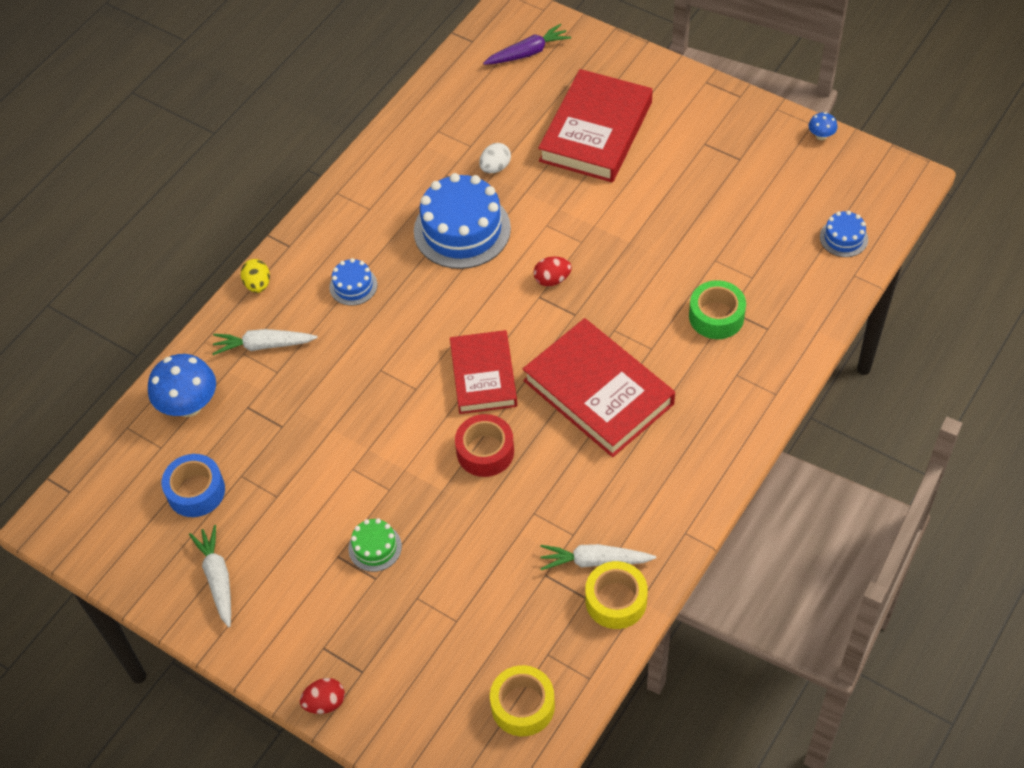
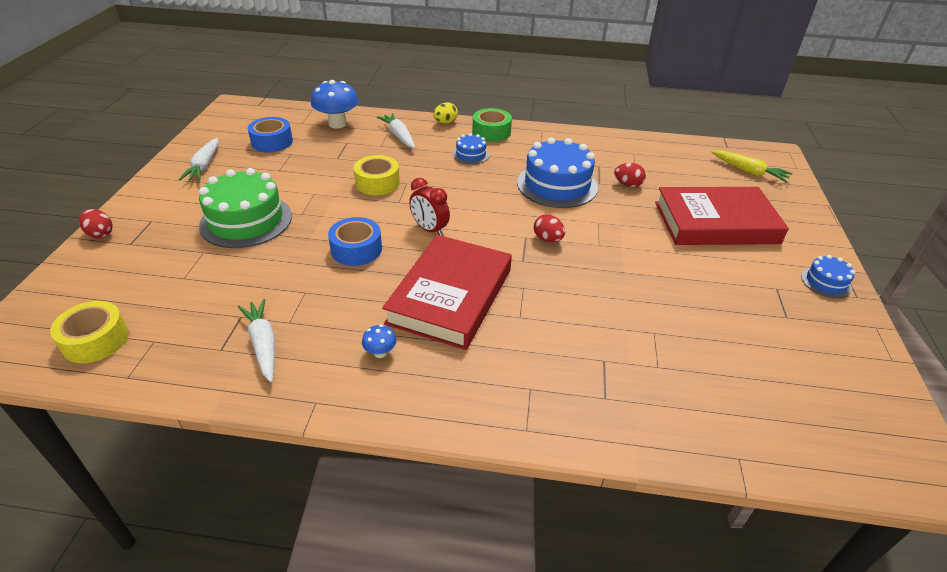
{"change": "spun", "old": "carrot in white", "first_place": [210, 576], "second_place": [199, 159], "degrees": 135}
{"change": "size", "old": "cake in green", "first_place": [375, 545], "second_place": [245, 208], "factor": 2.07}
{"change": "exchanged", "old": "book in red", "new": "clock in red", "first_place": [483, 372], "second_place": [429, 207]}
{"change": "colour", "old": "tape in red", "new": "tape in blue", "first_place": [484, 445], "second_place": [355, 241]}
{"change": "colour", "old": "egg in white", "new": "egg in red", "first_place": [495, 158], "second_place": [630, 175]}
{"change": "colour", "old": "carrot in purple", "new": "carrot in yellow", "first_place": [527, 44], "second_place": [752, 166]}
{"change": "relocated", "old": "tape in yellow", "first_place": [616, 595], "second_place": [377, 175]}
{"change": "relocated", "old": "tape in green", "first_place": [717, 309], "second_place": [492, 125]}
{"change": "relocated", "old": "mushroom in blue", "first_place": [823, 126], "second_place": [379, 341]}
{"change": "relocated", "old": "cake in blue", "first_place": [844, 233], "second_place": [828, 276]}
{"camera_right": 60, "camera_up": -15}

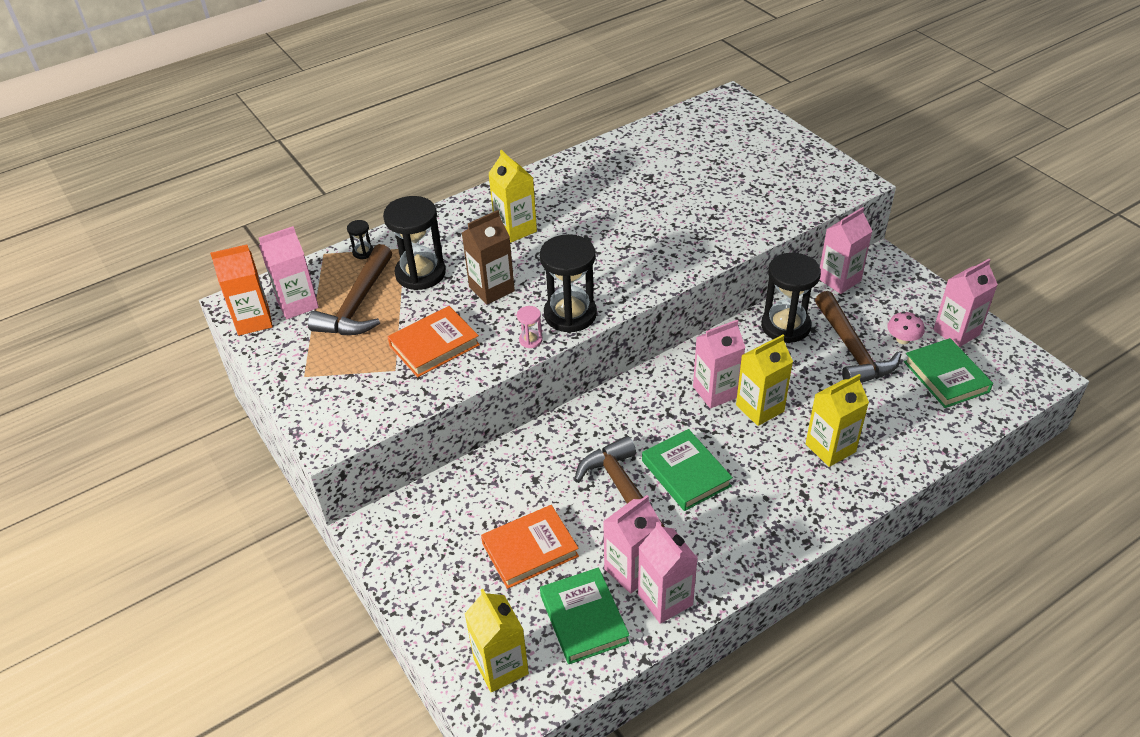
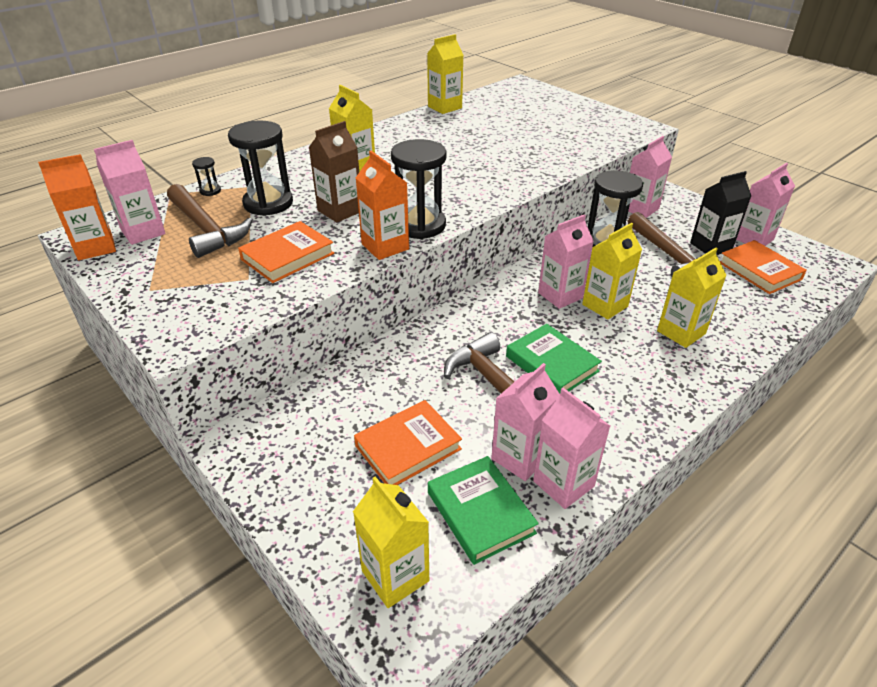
{"change": "spun", "old": "hammer in brown", "first_place": [350, 289], "second_place": [210, 221], "degrees": -45}
{"change": "exchanged", "old": "hourglass in pink", "new": "carton in orange", "first_place": [530, 327], "second_place": [382, 205]}
{"change": "exchanged", "old": "mushroom in pink", "new": "carton in black", "first_place": [906, 328], "second_place": [720, 213]}
{"change": "colour", "old": "book in green", "new": "book in orange", "first_place": [948, 373], "second_place": [763, 267]}
{"change": "appeared", "new": "carton in yellow", "second_place": [445, 74]}
{"camera_right": -10, "camera_up": -5}

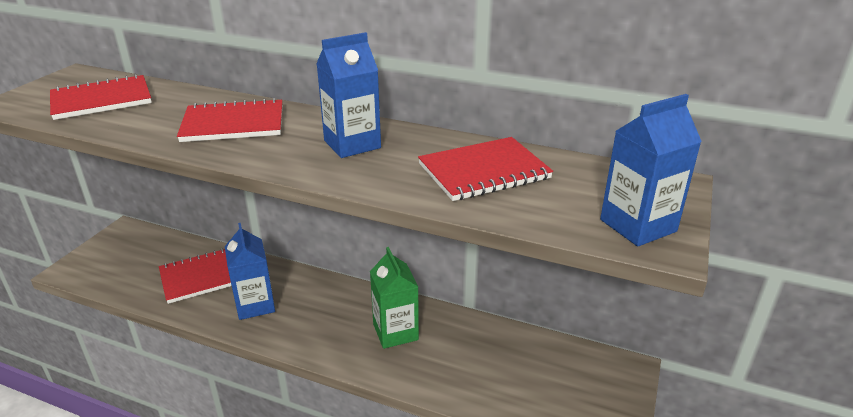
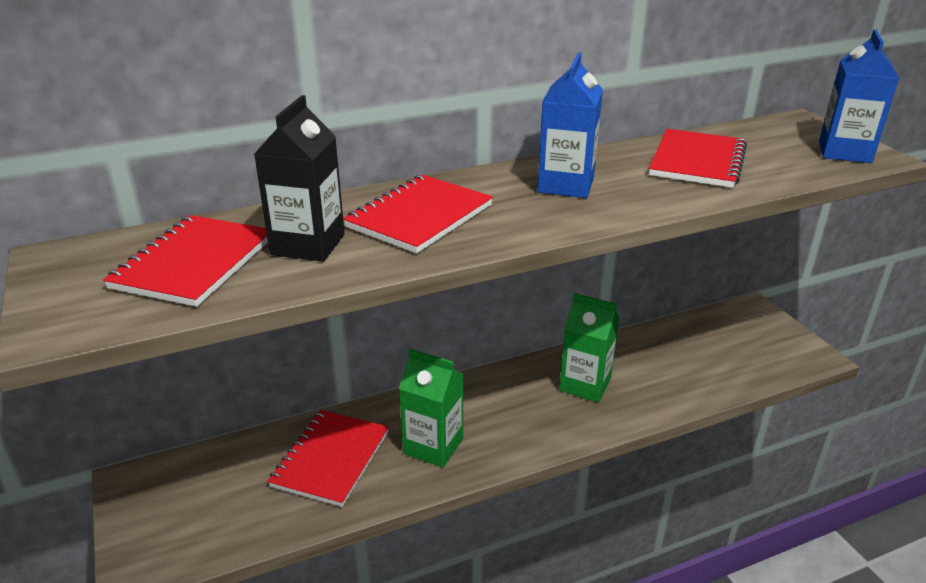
{"change": "colour", "old": "carton in blue", "new": "carton in green", "first_place": [250, 271], "second_place": [431, 408]}
{"change": "appeared", "new": "carton in black", "second_place": [299, 178]}
{"camera_right": -45, "camera_up": 0}

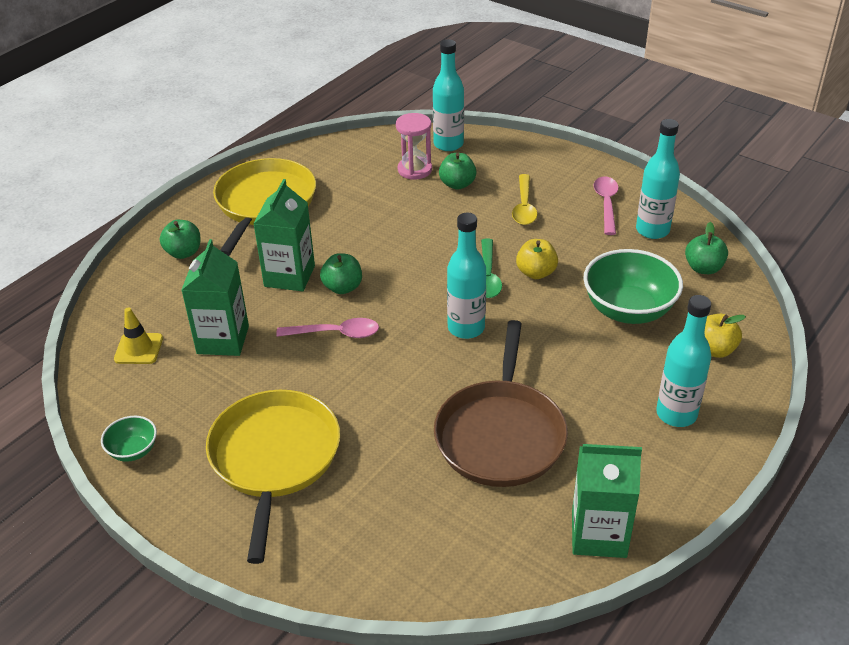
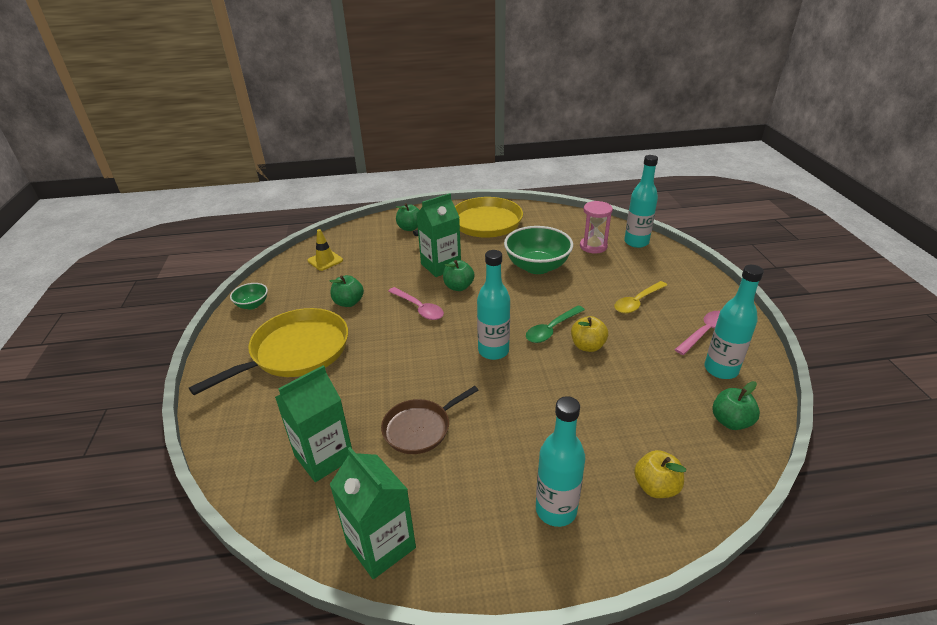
{"change": "relocated", "old": "carton in green", "first_place": [215, 297], "second_place": [313, 423]}
{"change": "size", "old": "pan in brown", "first_place": [501, 403], "second_place": [429, 420], "factor": 0.59}
{"change": "relocated", "old": "apple in green", "first_place": [458, 171], "second_place": [346, 291]}
{"change": "relocated", "old": "bowl in green", "first_place": [633, 286], "second_place": [538, 250]}
{"camera_right": 45, "camera_up": -5}

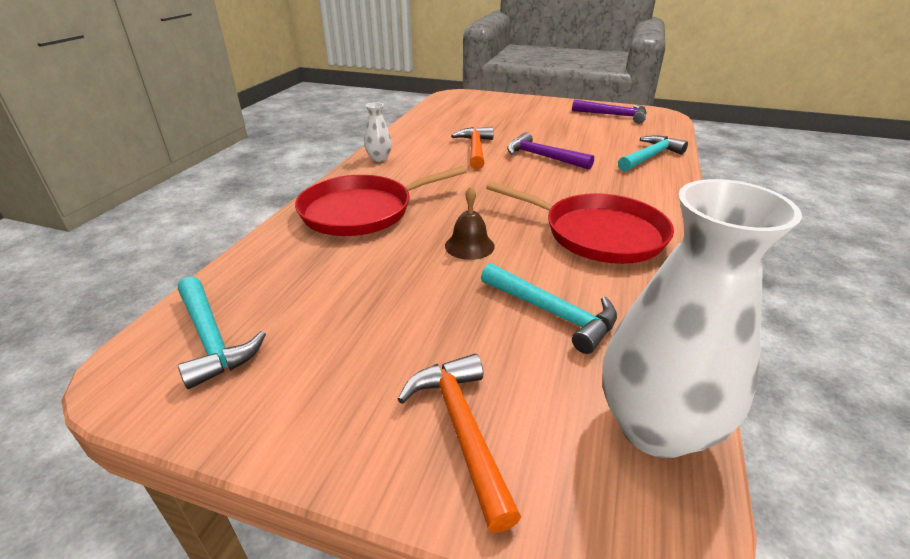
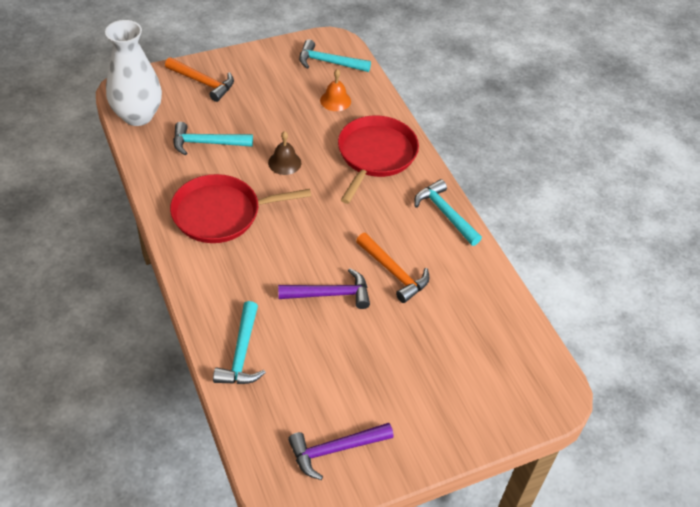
{"change": "exchanged", "old": "vase in white", "new": "hammer in turquoise", "first_place": [378, 132], "second_place": [448, 212]}
{"change": "appeared", "new": "bell in orange", "second_place": [335, 90]}
{"camera_right": 135, "camera_up": 15}

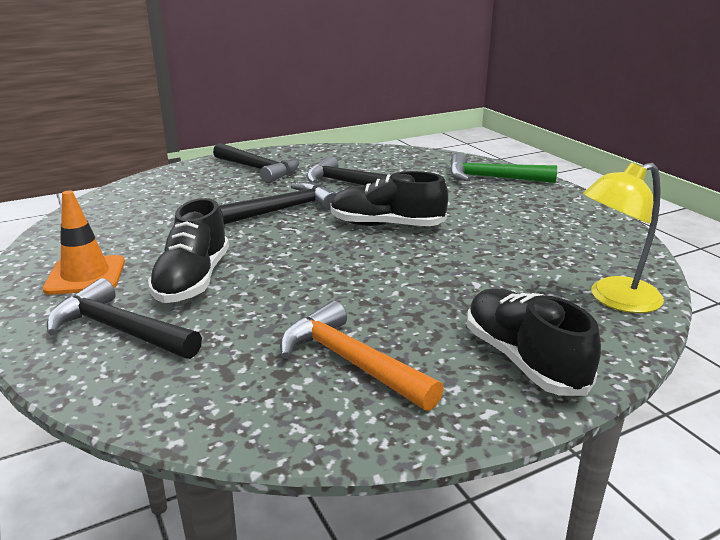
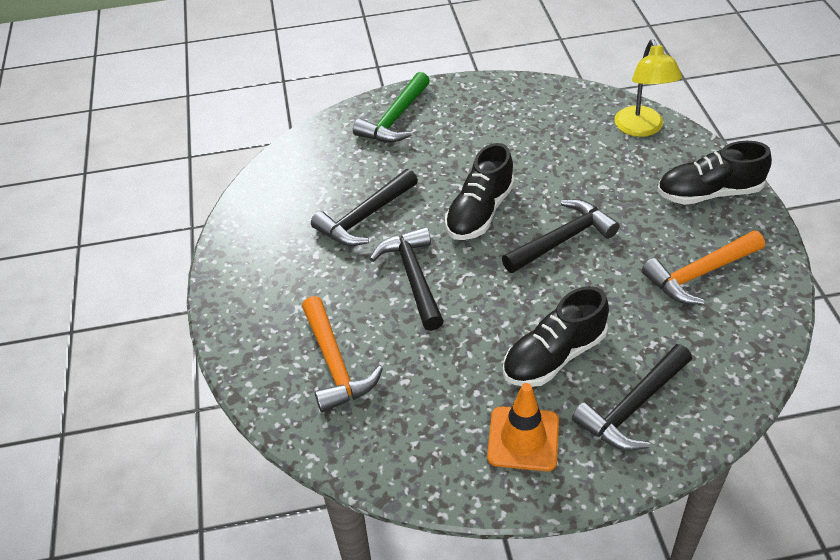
{"change": "spun", "old": "shoe in black", "first_place": [188, 250], "second_place": [556, 336], "degrees": 120}
{"change": "relocated", "old": "hammer in black", "first_place": [256, 163], "second_place": [561, 236]}
{"change": "appeared", "new": "hammer in orange", "second_place": [342, 354]}
{"camera_right": -70, "camera_up": 20}

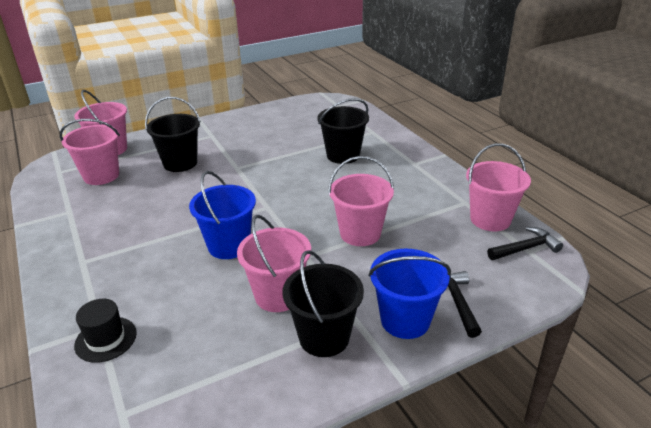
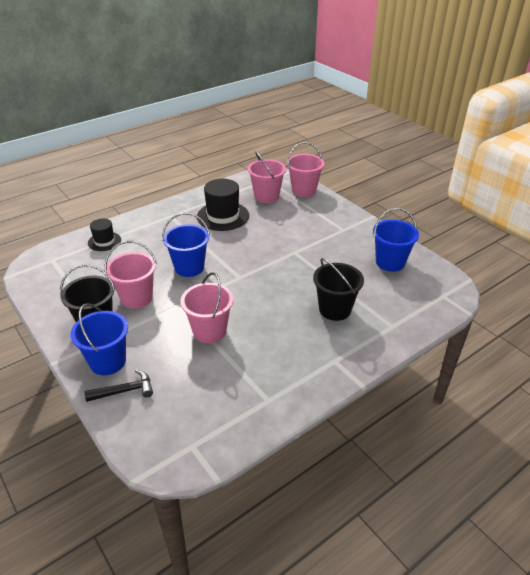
{"change": "missing", "old": "bucket in black", "first_place": [173, 134]}
{"change": "missing", "old": "bucket in pink", "first_place": [498, 187]}
{"change": "missing", "old": "hammer in black", "first_place": [525, 243]}
{"change": "appeared", "new": "hat in black", "second_place": [223, 205]}
{"change": "appeared", "new": "bucket in blue", "second_place": [396, 240]}
{"camera_right": 80, "camera_up": 5}

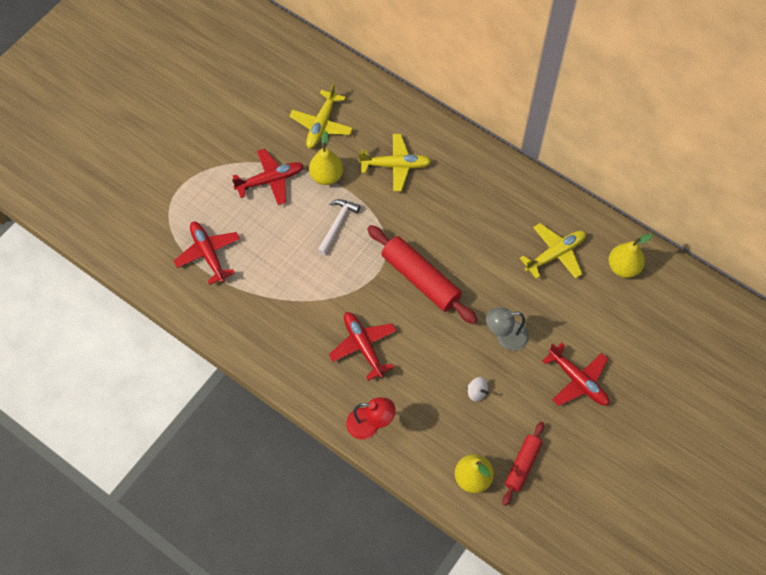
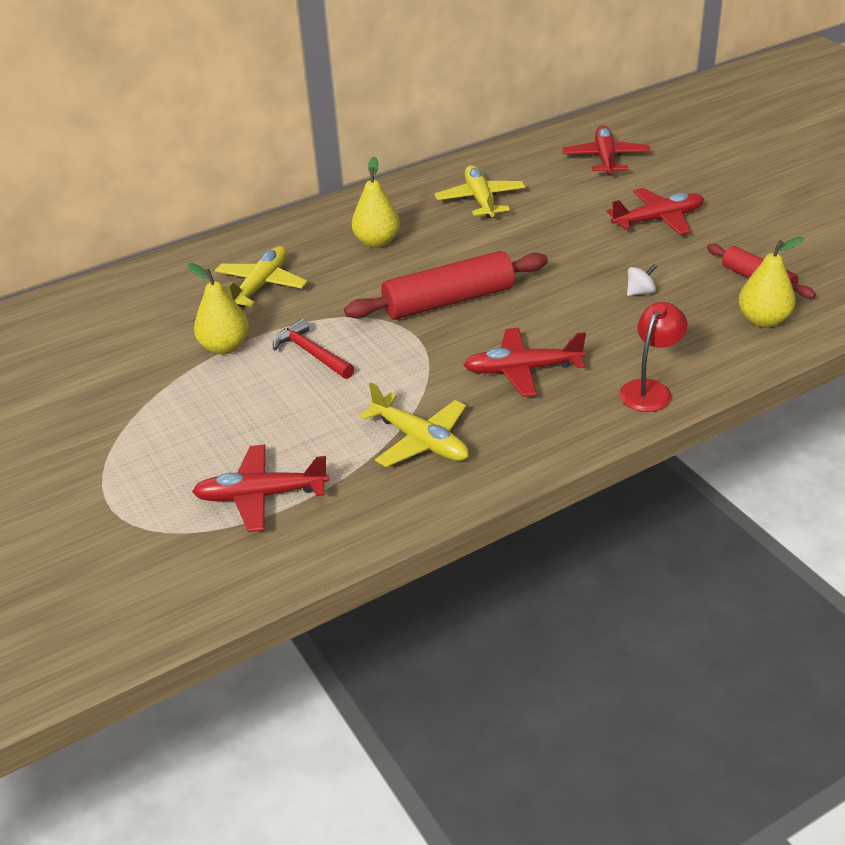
{"change": "relocated", "old": "plane in red", "first_place": [268, 176], "second_place": [606, 150]}
{"change": "relocated", "old": "plane in yellow", "first_place": [321, 116], "second_place": [414, 424]}
{"change": "colour", "old": "hammer in white", "new": "hammer in red", "first_place": [339, 227], "second_place": [313, 349]}
{"change": "missing", "old": "lamp in grey", "first_place": [507, 329]}
{"change": "relocated", "old": "pear in yellow", "first_place": [630, 256], "second_place": [376, 202]}
{"camera_right": -65, "camera_up": -25}

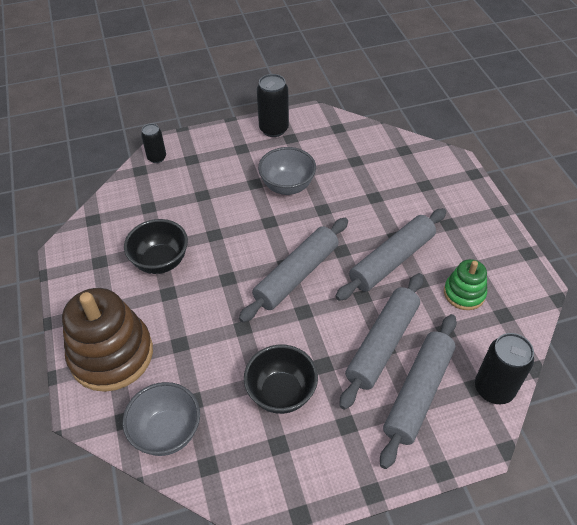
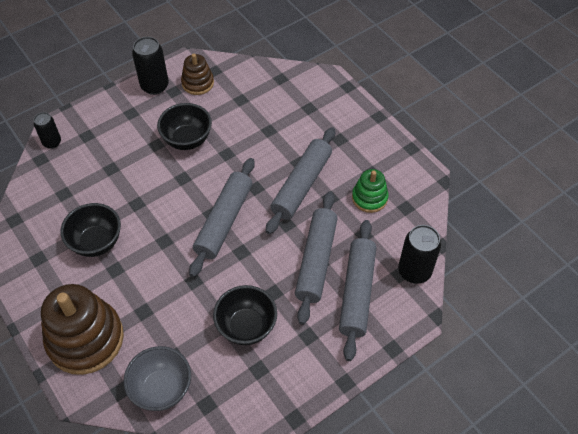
{"change": "colour", "old": "bowl in grey", "new": "bowl in black", "first_place": [287, 171], "second_place": [184, 126]}
{"change": "appeared", "new": "stacking toy in brown", "second_place": [197, 74]}
{"camera_right": -20, "camera_up": 5}

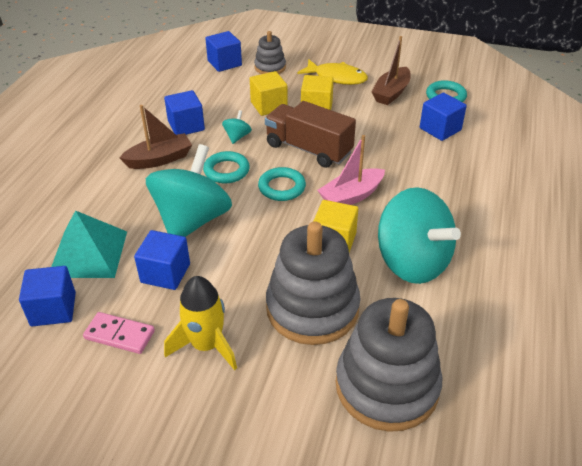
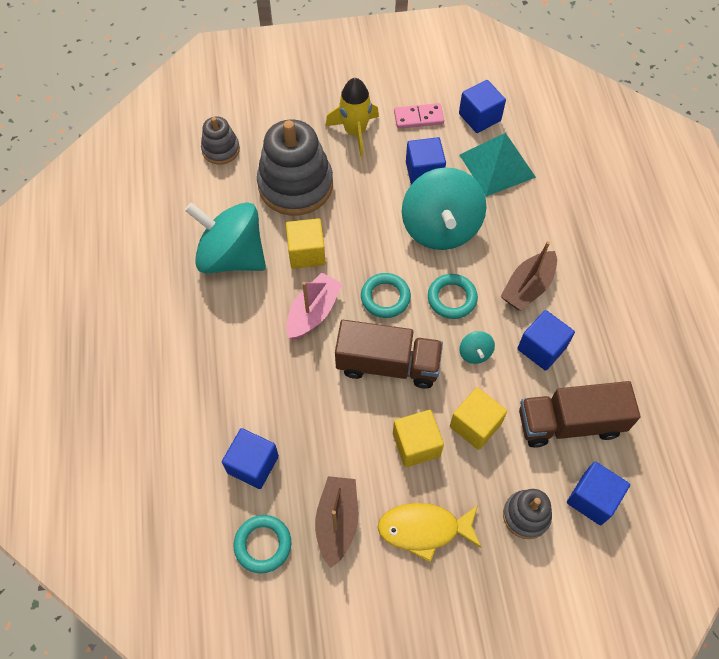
{"change": "size", "old": "stacking toy in grey", "first_place": [389, 365], "second_place": [220, 141], "factor": 0.52}
{"change": "appeared", "new": "truck in brown", "second_place": [580, 414]}
{"camera_right": 155, "camera_up": 20}

